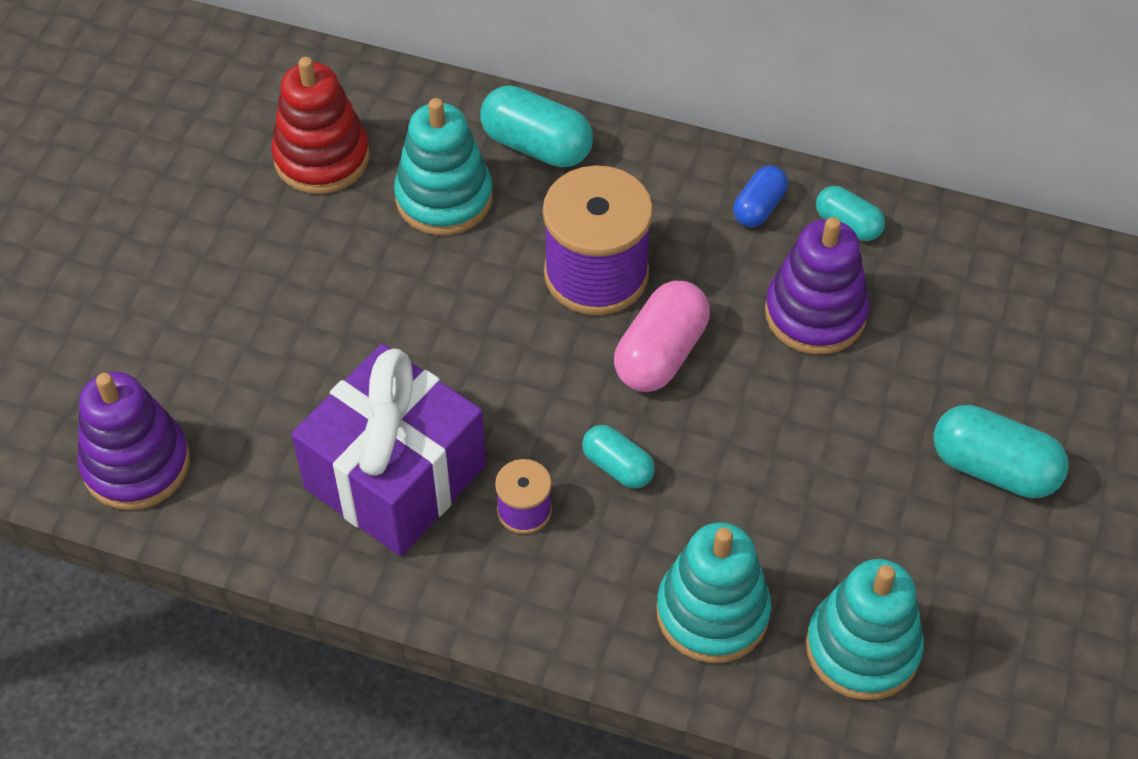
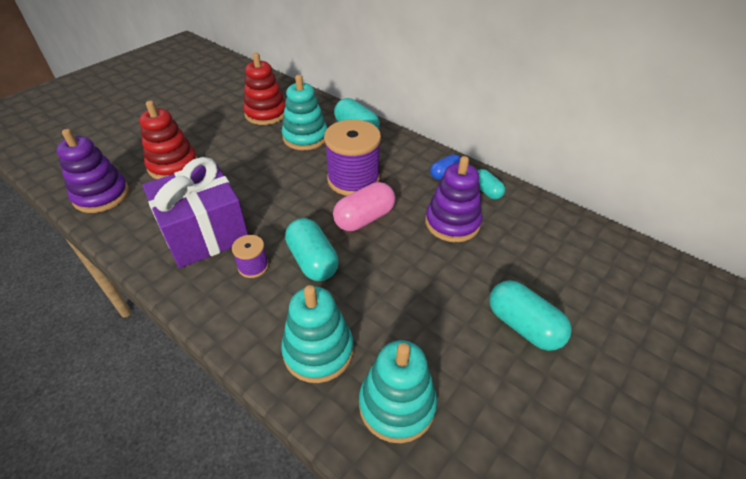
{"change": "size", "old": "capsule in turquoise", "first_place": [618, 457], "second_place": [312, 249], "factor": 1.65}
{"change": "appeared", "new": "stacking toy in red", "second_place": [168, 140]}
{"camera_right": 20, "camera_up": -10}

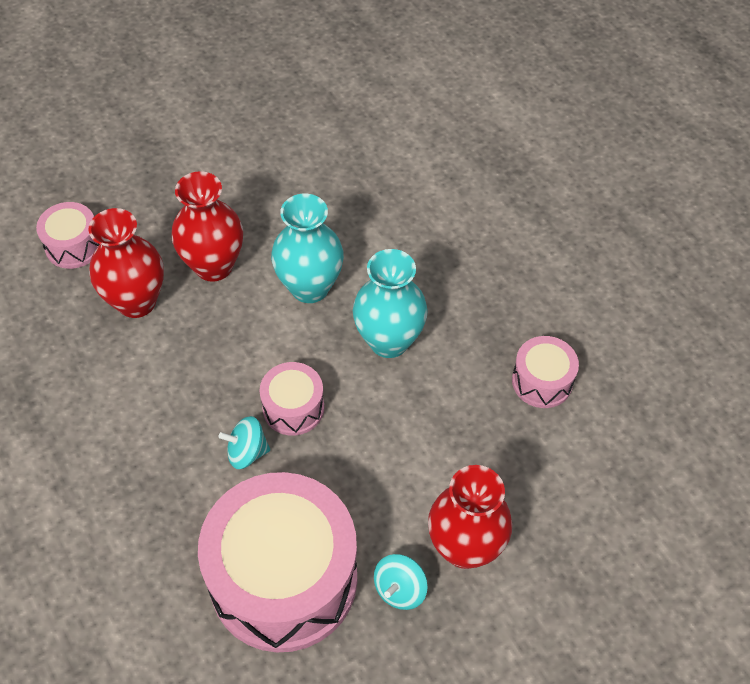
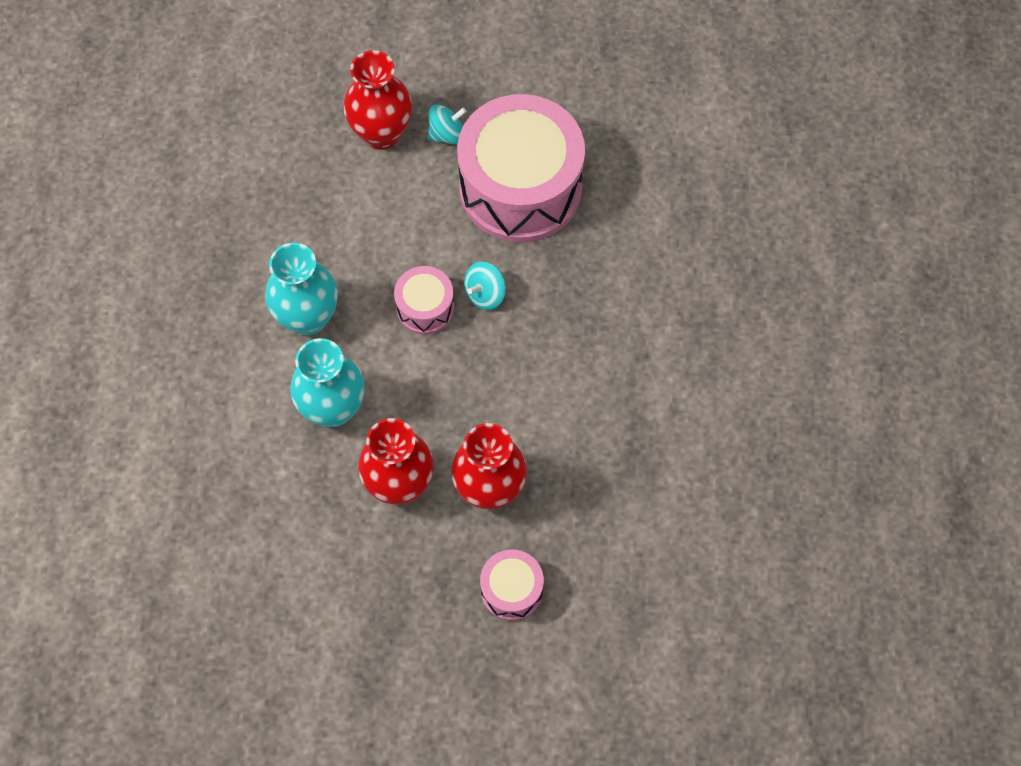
{"change": "spun", "old": "spinning top in turquoise", "first_place": [244, 442], "second_place": [485, 285], "degrees": 105}
{"change": "missing", "old": "drum in pink", "first_place": [545, 372]}
{"camera_right": -145, "camera_up": 10}

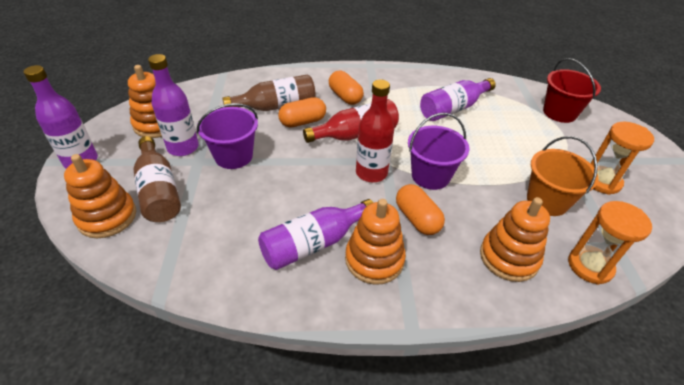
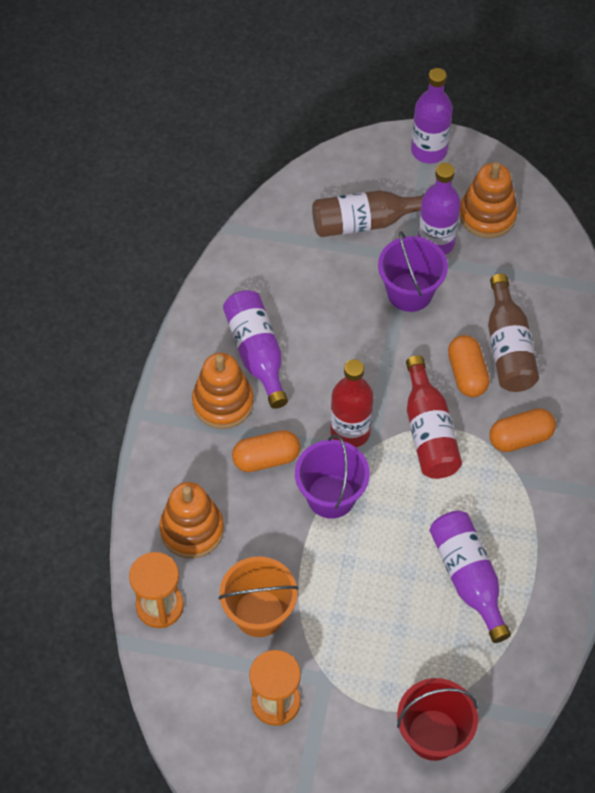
{"change": "missing", "old": "stacking toy in orange", "first_place": [100, 196]}
{"camera_right": 105, "camera_up": 15}

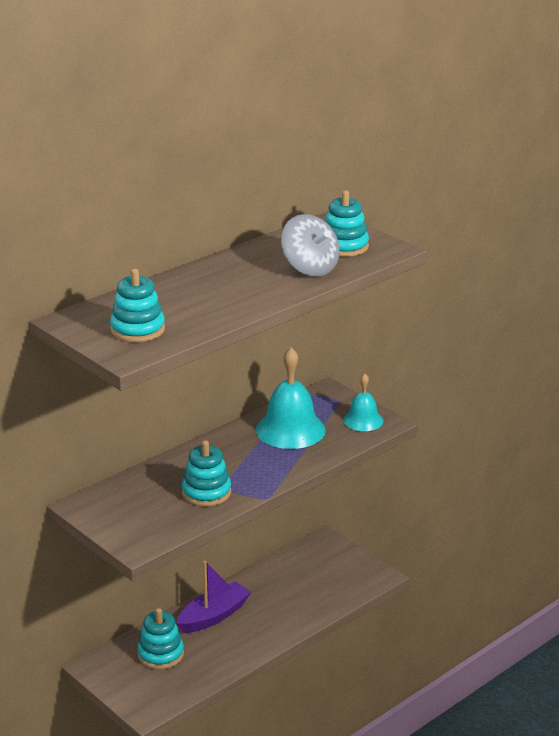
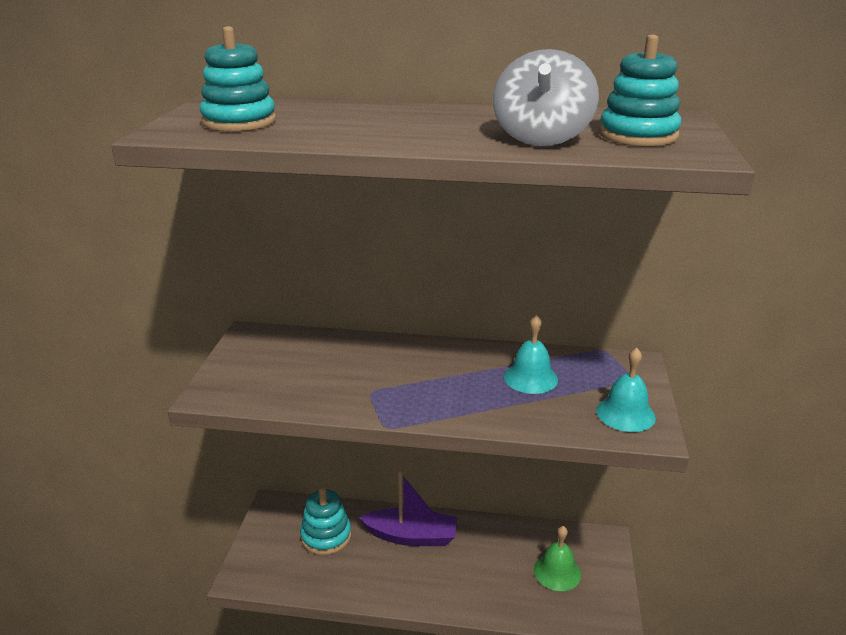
{"change": "missing", "old": "stacking toy in turquoise", "first_place": [206, 473]}
{"change": "size", "old": "bell in turquoise", "first_place": [291, 398], "second_place": [531, 354], "factor": 0.58}
{"change": "appeared", "new": "bell in green", "second_place": [557, 558]}
{"camera_right": 50, "camera_up": 0}

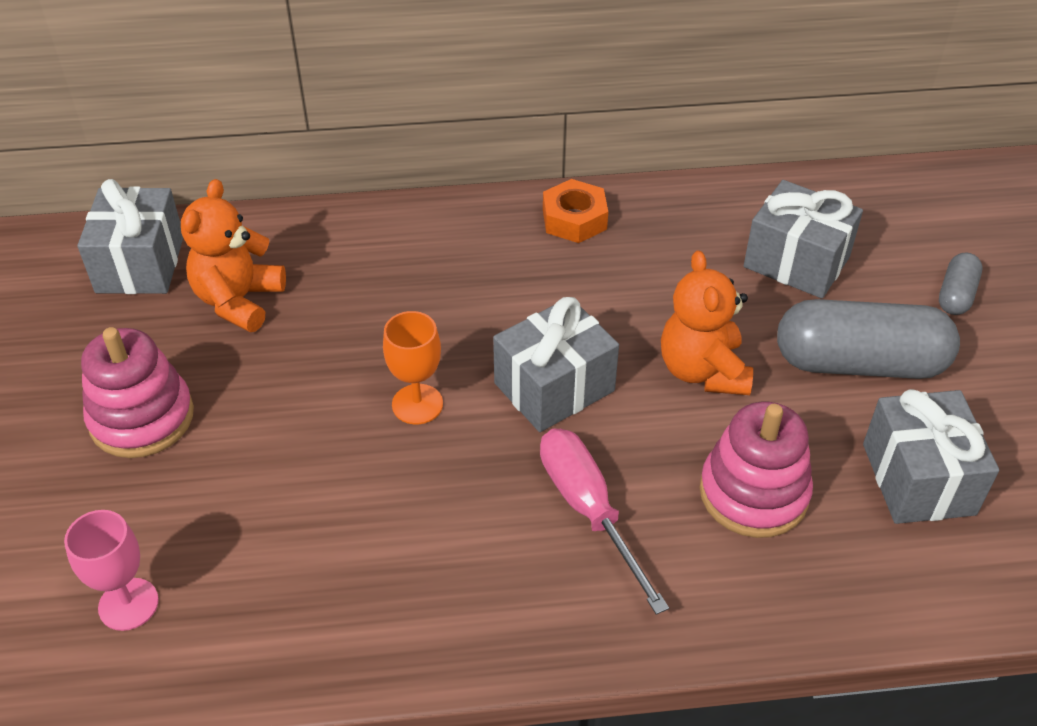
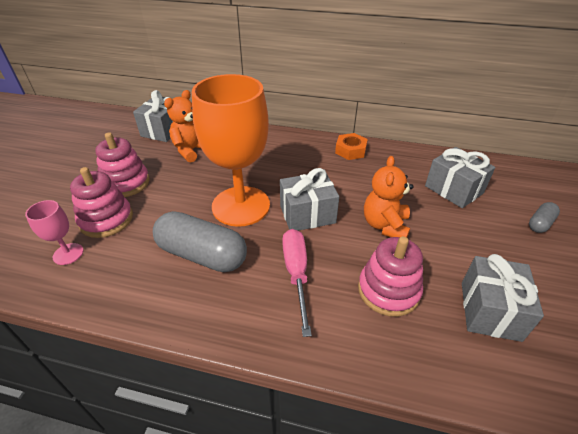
{"change": "size", "old": "goblet in orange", "first_place": [413, 367], "second_place": [231, 150], "factor": 2.34}
{"change": "relocated", "old": "capsule in grey", "first_place": [868, 339], "second_place": [200, 241]}
{"change": "appeared", "new": "stacking toy in pink", "second_place": [101, 202]}
{"camera_right": 20, "camera_up": -5}

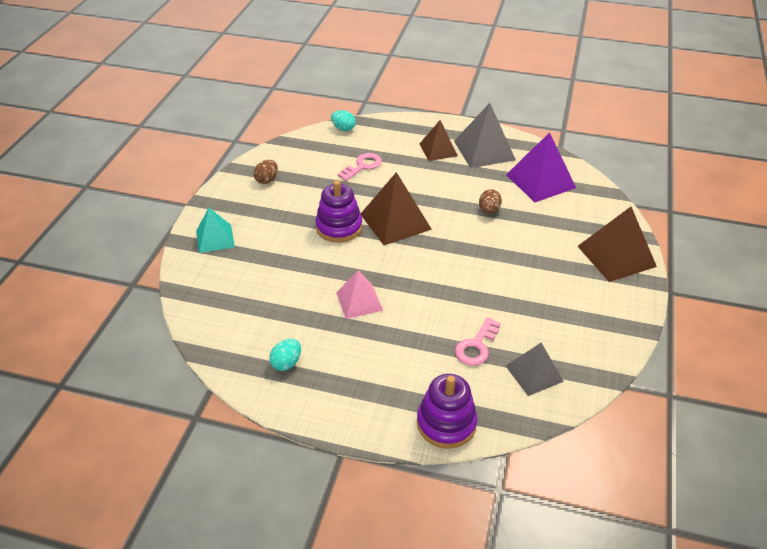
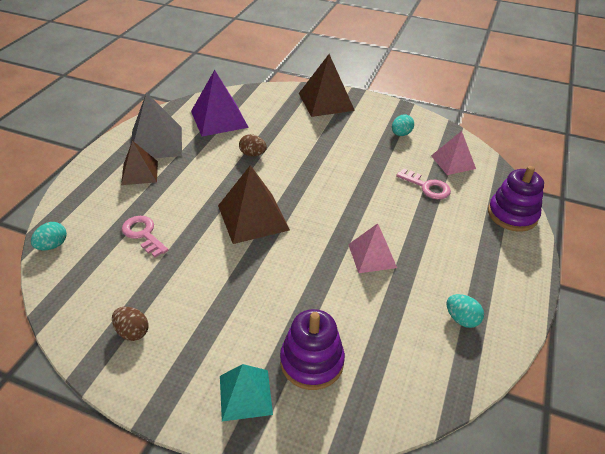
{"change": "relocated", "old": "stacking toy in purple", "first_place": [339, 211], "second_place": [312, 349]}
{"change": "colour", "old": "pyramid in grey", "new": "pyramid in pink", "first_place": [535, 369], "second_place": [453, 153]}
{"change": "appeared", "new": "egg in turquoise", "second_place": [403, 125]}
{"camera_right": -85, "camera_up": 0}

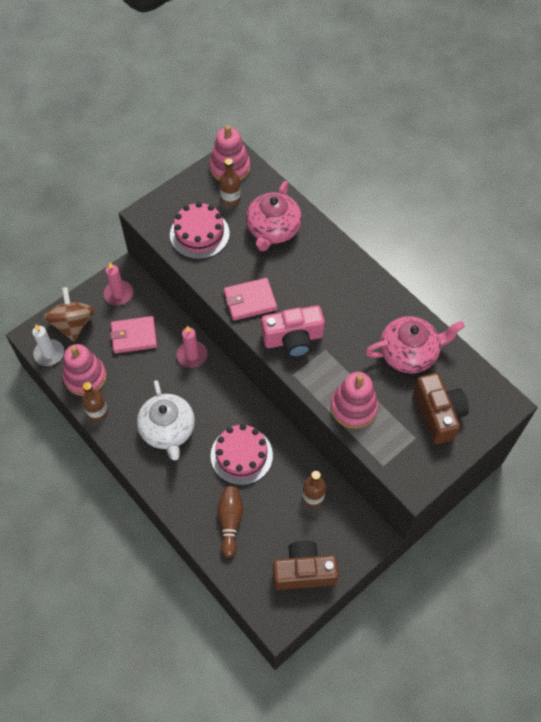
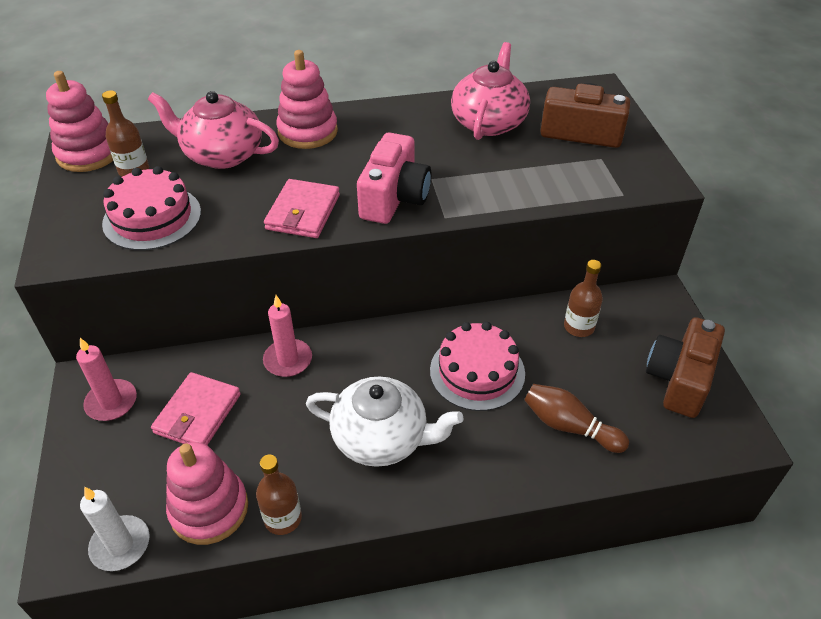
{"change": "missing", "old": "spinning top in brown", "first_place": [69, 314]}
{"change": "spun", "old": "teapot in pink", "first_place": [274, 216], "second_place": [213, 130], "degrees": 150}
{"change": "relocated", "old": "stacking toy in pink", "first_place": [354, 400], "second_place": [307, 99]}
{"camera_right": -60, "camera_up": -15}

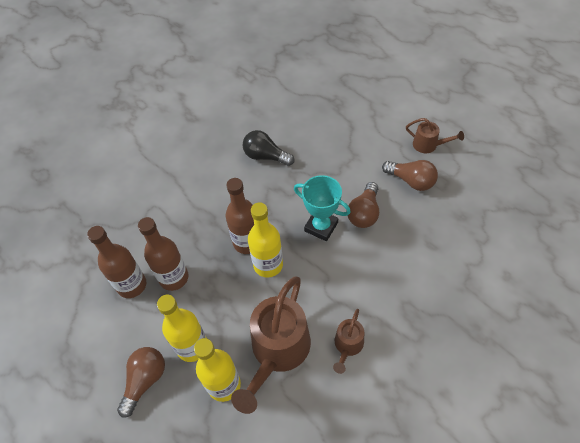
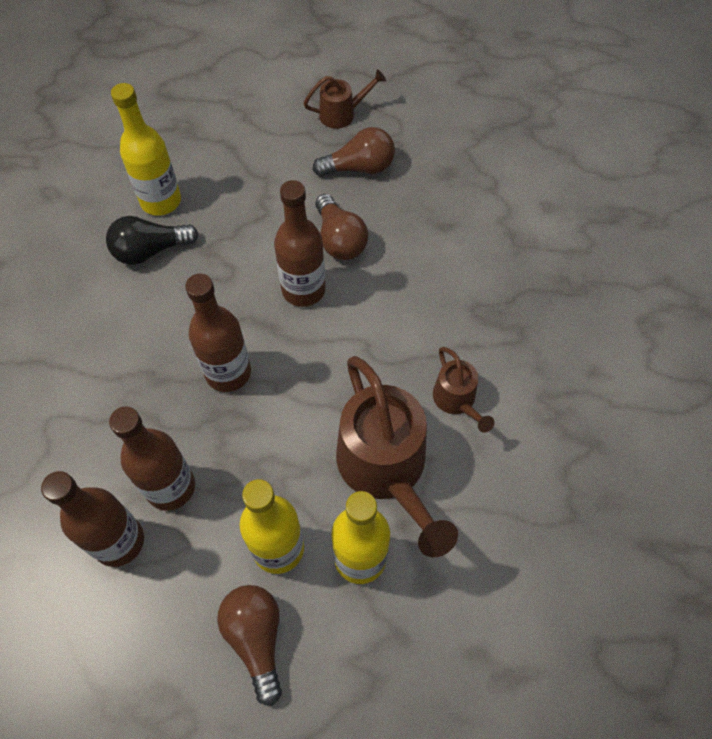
{"change": "relocated", "old": "bottle in yellow", "first_place": [265, 240], "second_place": [146, 149]}
{"change": "exchanged", "old": "trophy in turquoise", "new": "bottle in brown", "first_place": [322, 208], "second_place": [300, 243]}
{"camera_right": -45, "camera_up": 5}

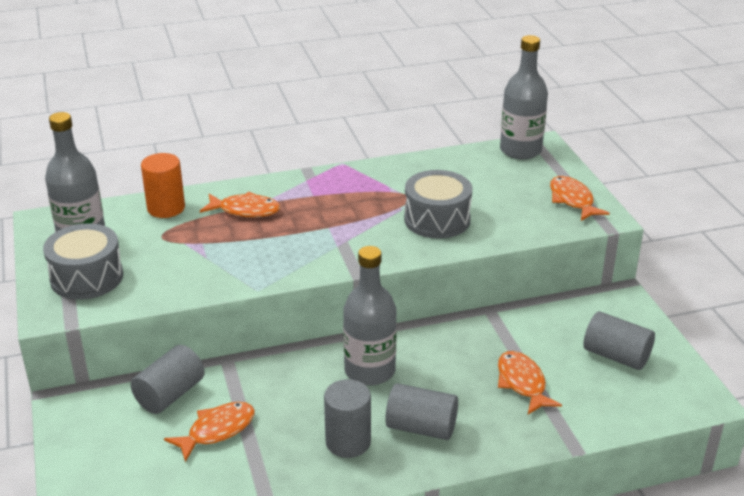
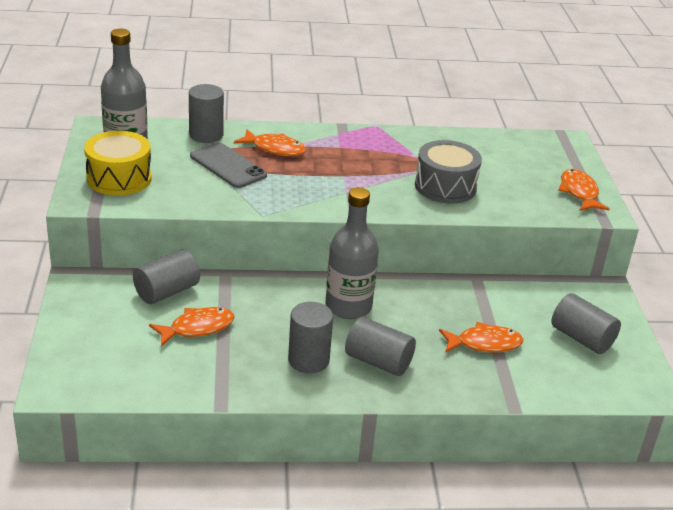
{"change": "colour", "old": "drum in grey", "new": "drum in yellow", "first_place": [83, 262], "second_place": [118, 163]}
{"change": "colour", "old": "cylinder in orange", "new": "cylinder in grey", "first_place": [163, 185], "second_place": [206, 113]}
{"change": "spun", "old": "fish in orange", "first_place": [530, 382], "second_place": [481, 337], "degrees": 90}
{"change": "missing", "old": "bottle in grey", "first_place": [524, 97]}
{"change": "appeared", "new": "phone in grey", "second_place": [228, 165]}
{"camera_right": 10, "camera_up": 0}

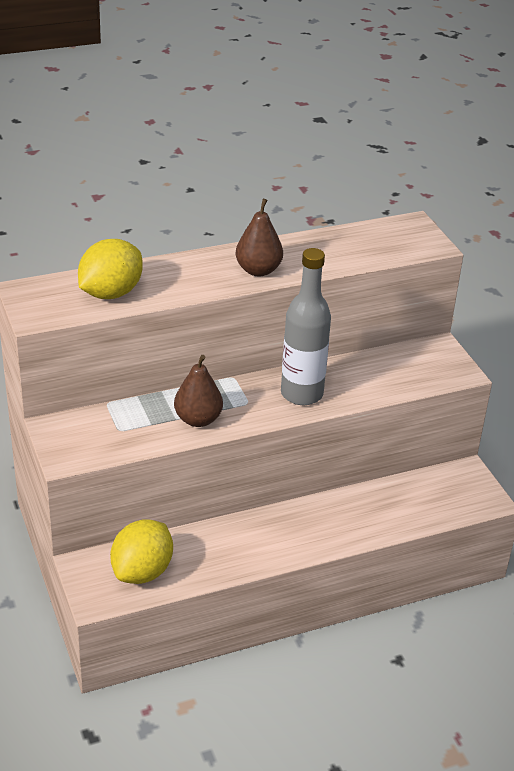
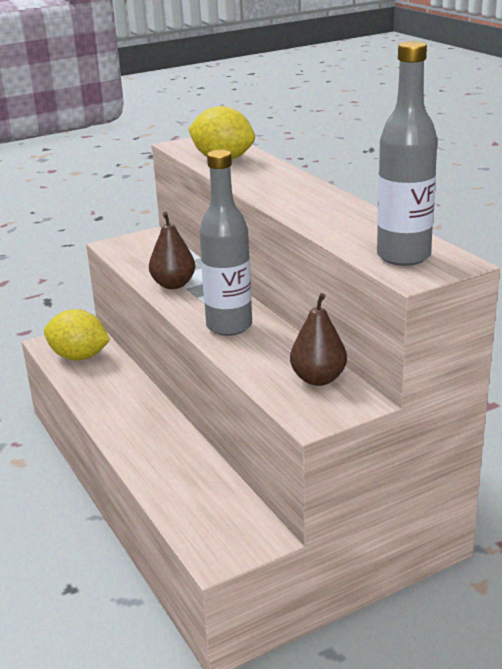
{"change": "relocated", "old": "pear in brown", "first_place": [259, 237], "second_place": [318, 339]}
{"change": "appeared", "new": "bottle in grey", "second_place": [407, 153]}
{"camera_right": 85, "camera_up": -10}

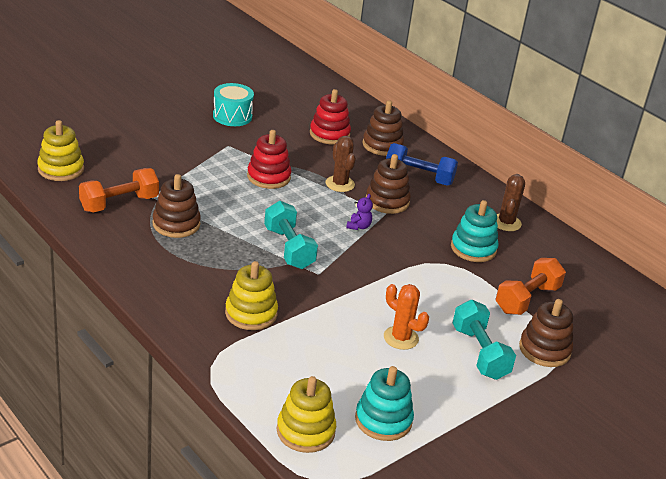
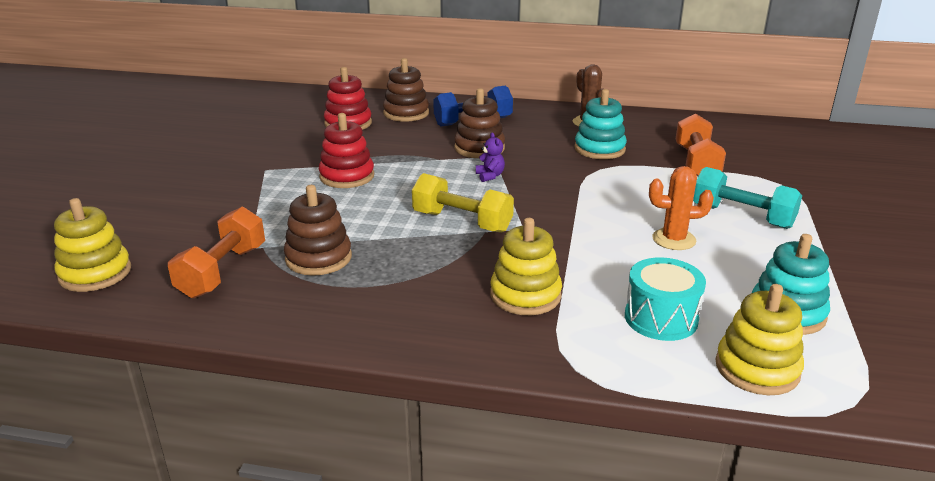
{"change": "relocated", "old": "drum in turquoise", "first_place": [233, 104], "second_place": [665, 299]}
{"change": "colour", "old": "dumbbell in turquoise", "new": "dumbbell in yellow", "first_place": [291, 235], "second_place": [463, 203]}
{"change": "missing", "old": "cactus in brown", "first_place": [341, 164]}
{"change": "missing", "old": "stacking toy in brown", "first_place": [546, 333]}
{"camera_right": -35, "camera_up": -5}

